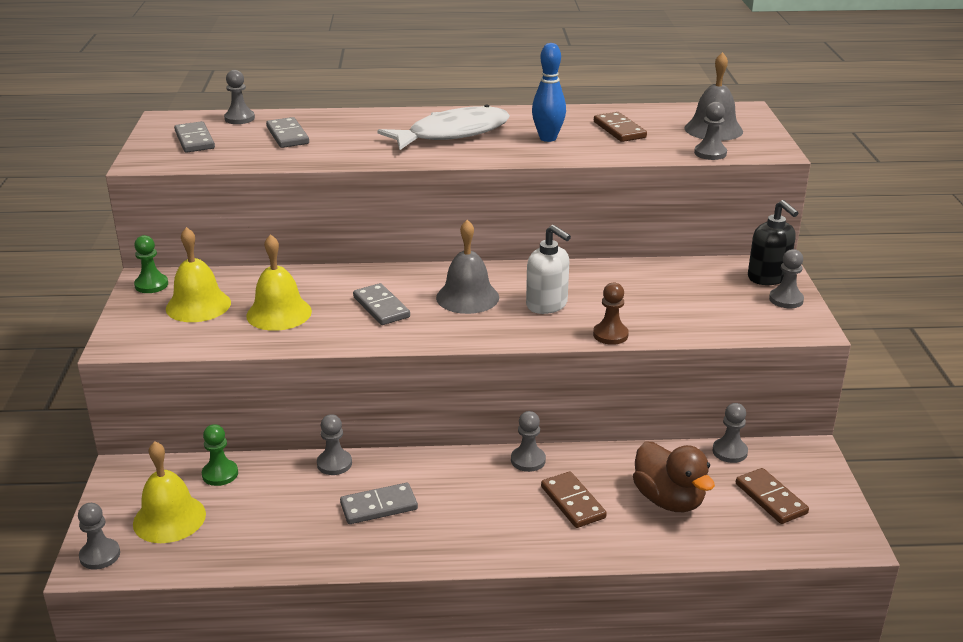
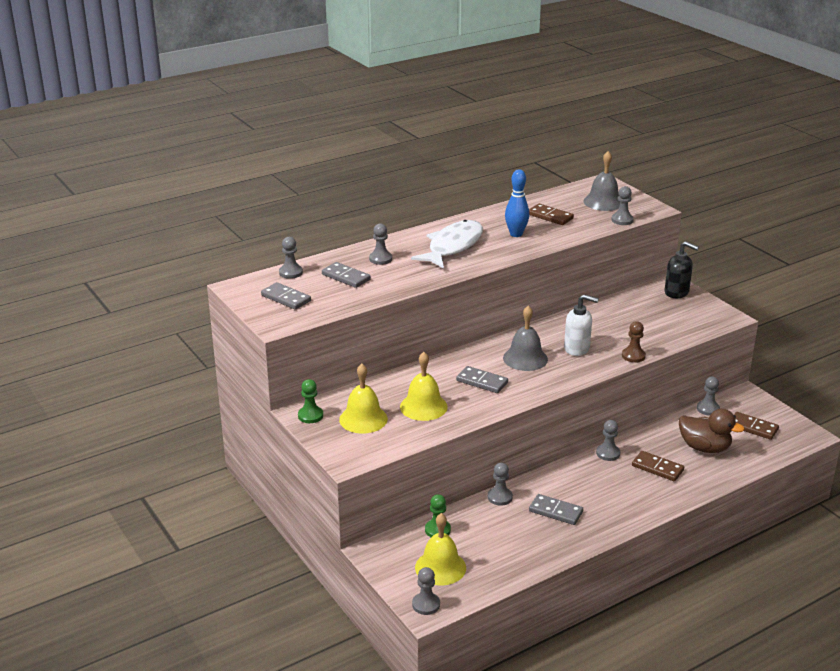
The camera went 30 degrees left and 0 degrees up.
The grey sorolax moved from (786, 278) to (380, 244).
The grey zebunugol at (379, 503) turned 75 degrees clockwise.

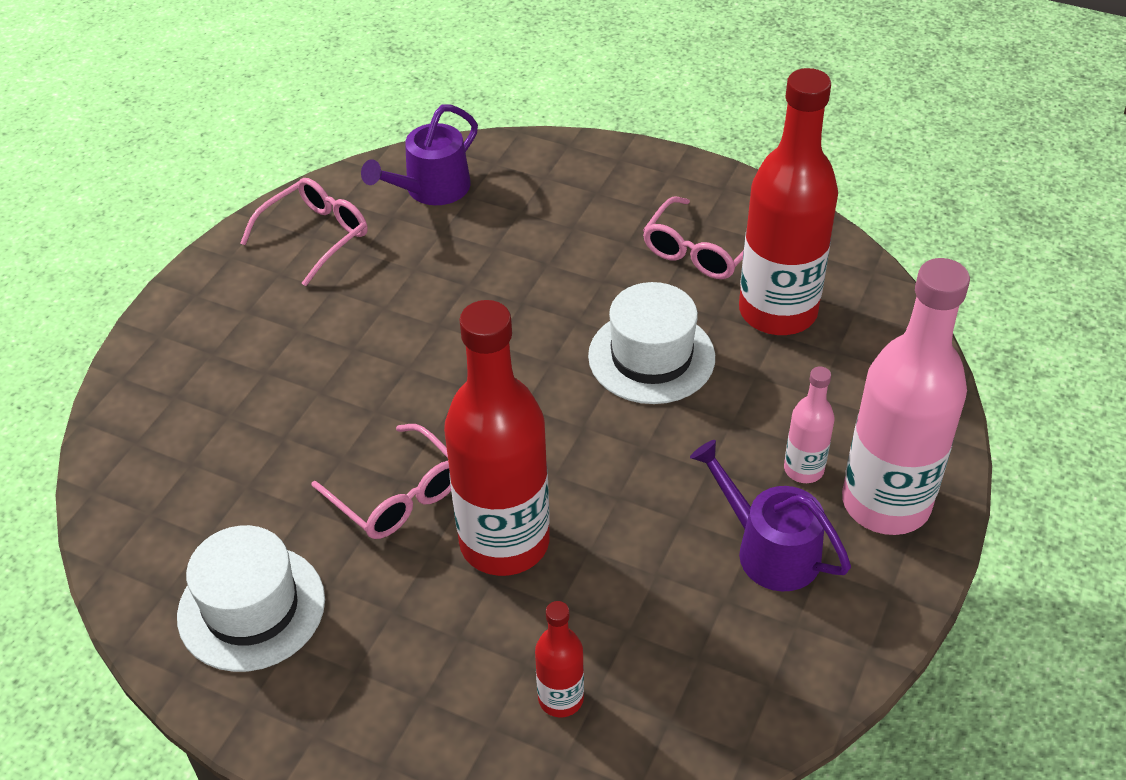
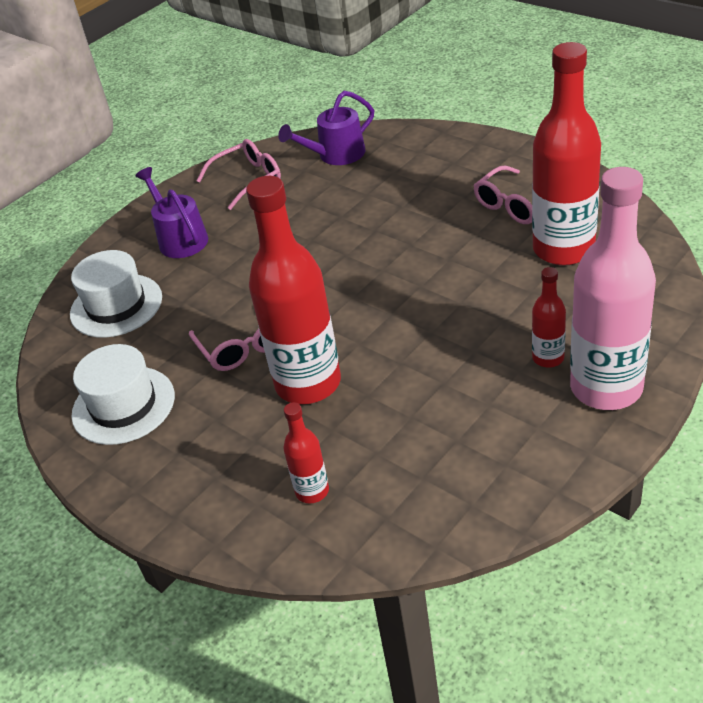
The camera went 20 degrees right and 5 degrees down.
The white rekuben moved from (651, 343) to (116, 294).
The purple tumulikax moved from (770, 515) to (171, 212).
The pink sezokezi at (809, 425) became the red sezokezi at (549, 317).

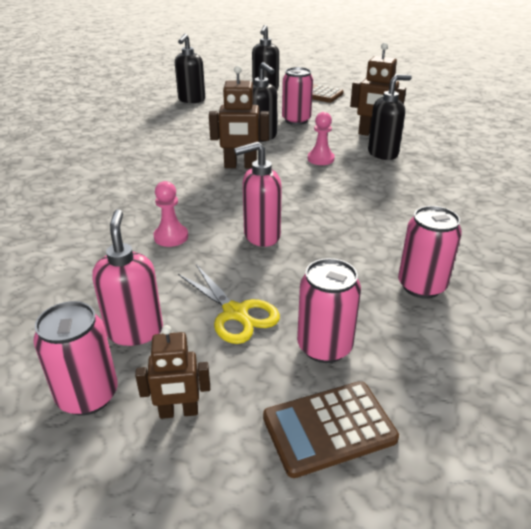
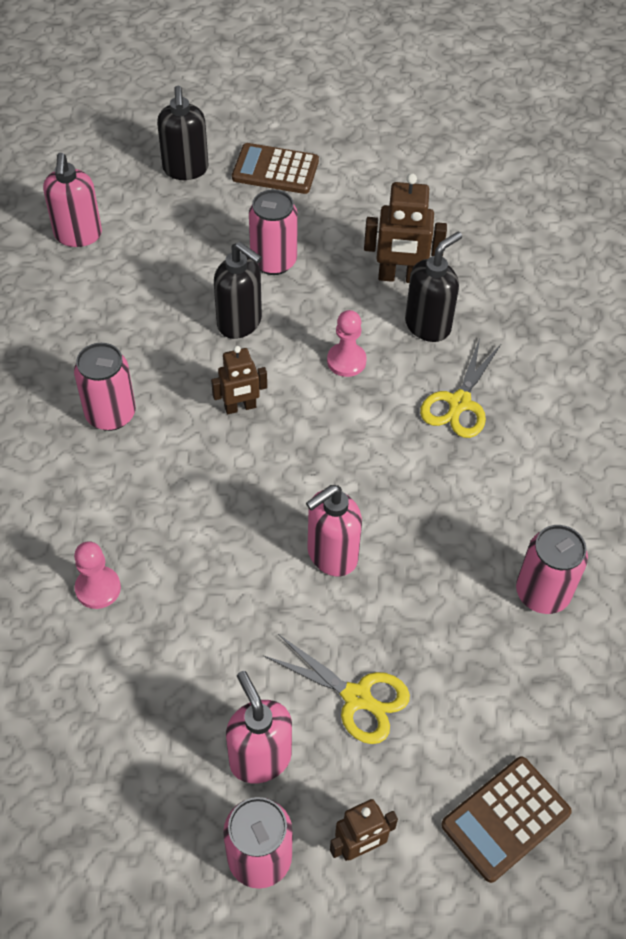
The camera went 20 degrees left and 20 degrees up.
The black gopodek at (190, 68) became the pink gopodek at (72, 200).
The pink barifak moved from (329, 310) to (105, 387).
The pink sorolax moved from (170, 214) to (97, 575).
The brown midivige at (239, 116) changed to 0.65 times the size.
The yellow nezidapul at (460, 388) appeared.

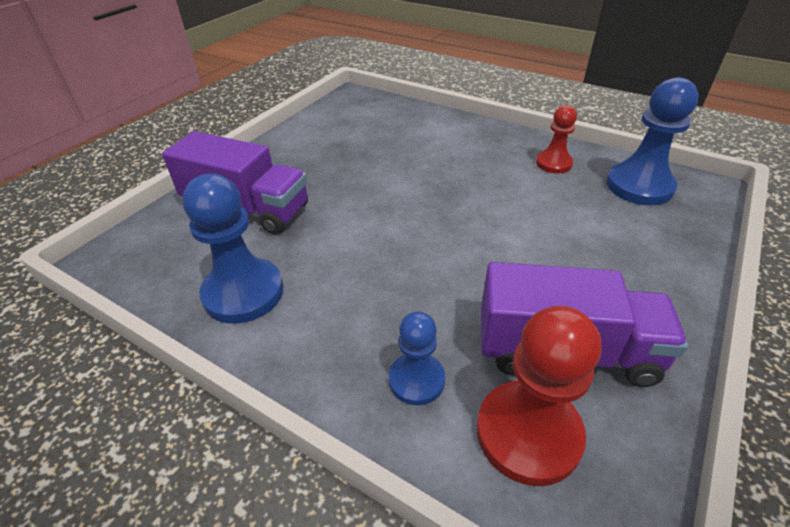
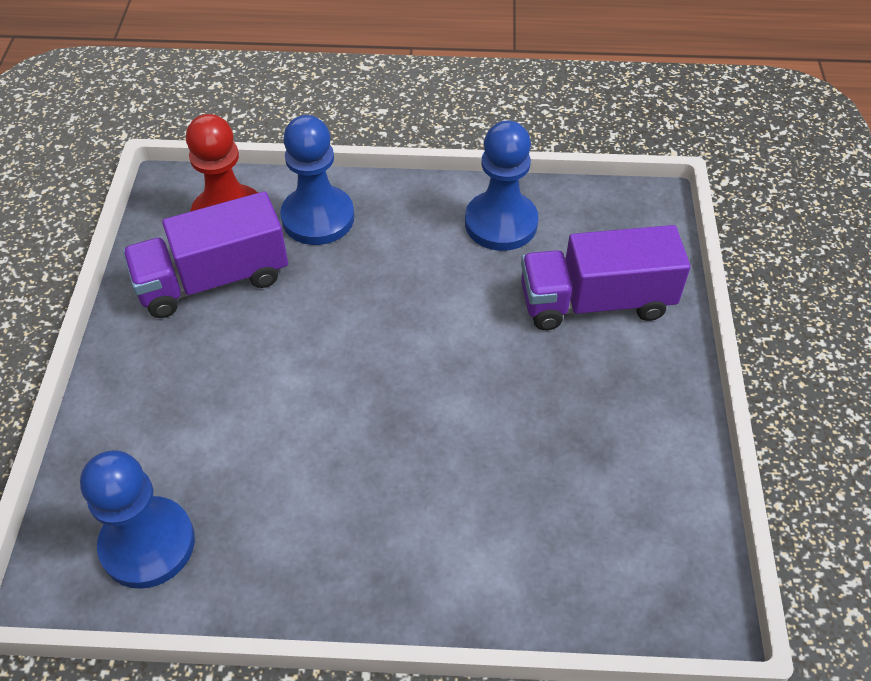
The camera went 150 degrees right and 10 degrees up.
The blue sorolax at (417, 358) changed to 1.68 times the size.
The red sorolax at (556, 139) disappeared.

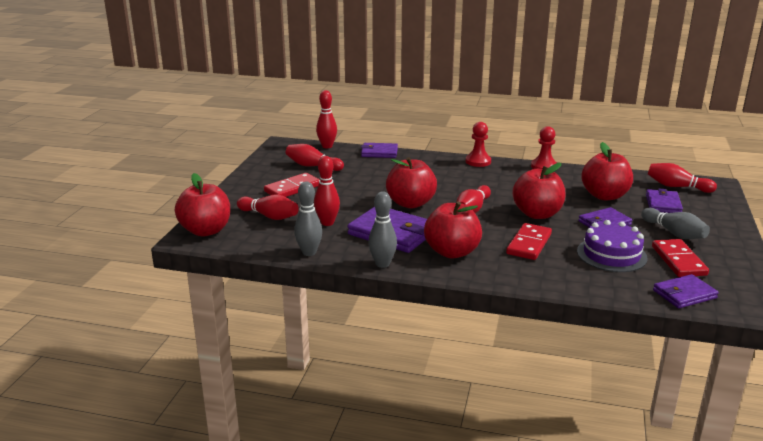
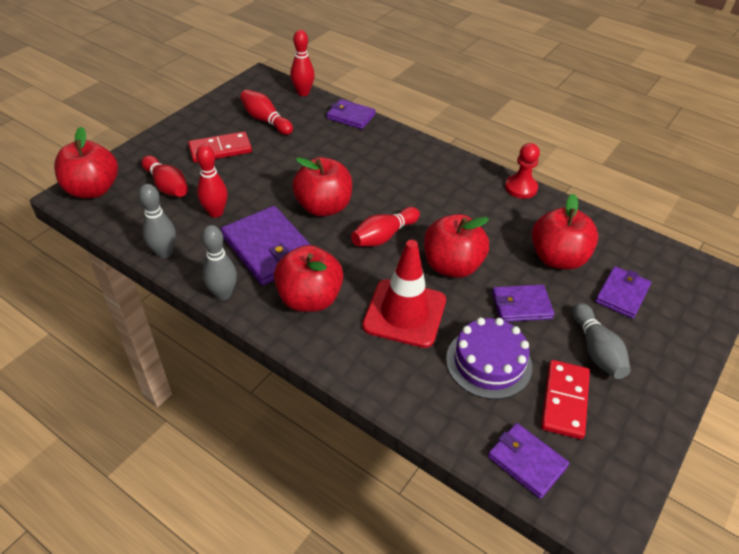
The camera went 20 degrees right and 20 degrees up.
The red zebunugol at (529, 241) was replaced by the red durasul at (404, 294).
The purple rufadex at (686, 291) turned 45 degrees clockwise.
The red sorolax at (478, 144) disappeared.
The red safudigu at (682, 178) disappeared.

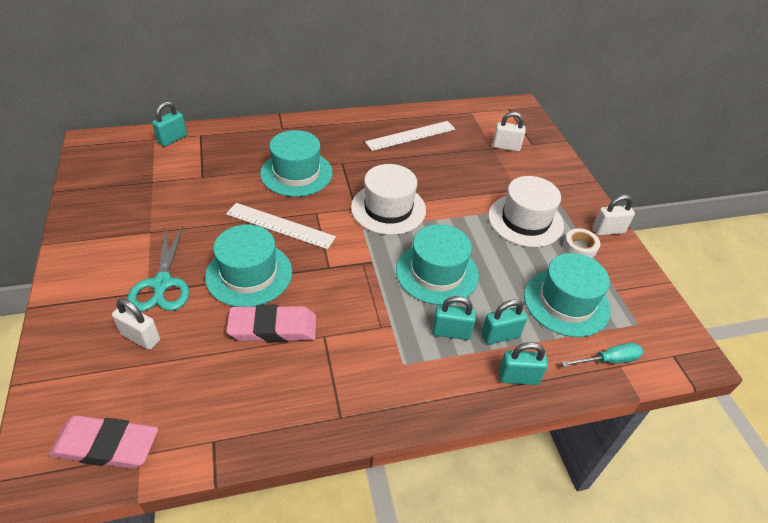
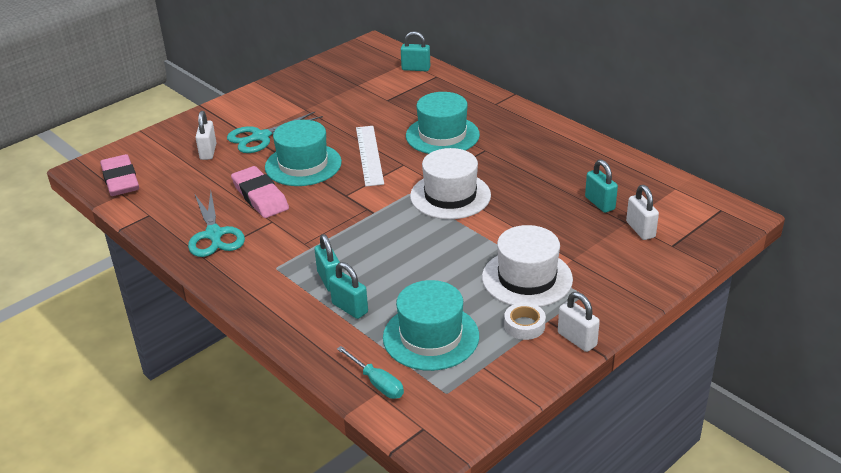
The camera went 65 degrees right and 10 degrees down.
The turquoise nezidapul at (216, 224) appeared.
The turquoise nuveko moved from (523, 363) to (601, 186).
The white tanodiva at (410, 136) disappeared.
The turquoise rekuben at (437, 264) disappeared.

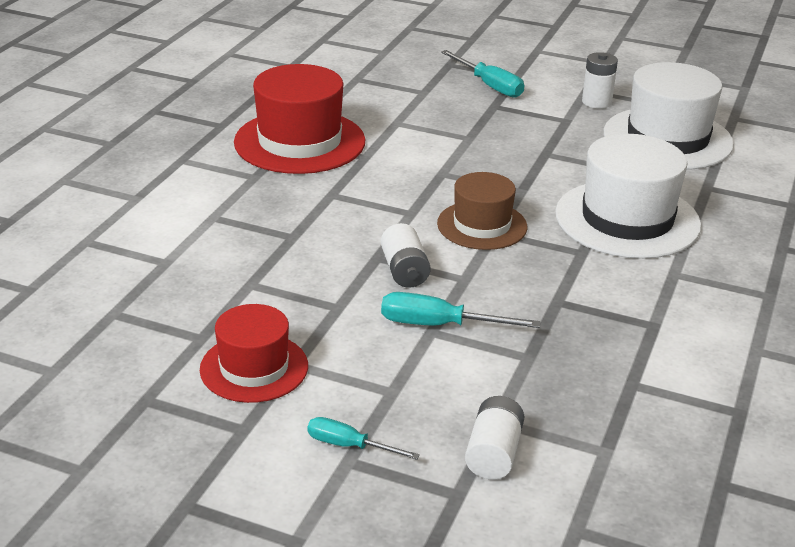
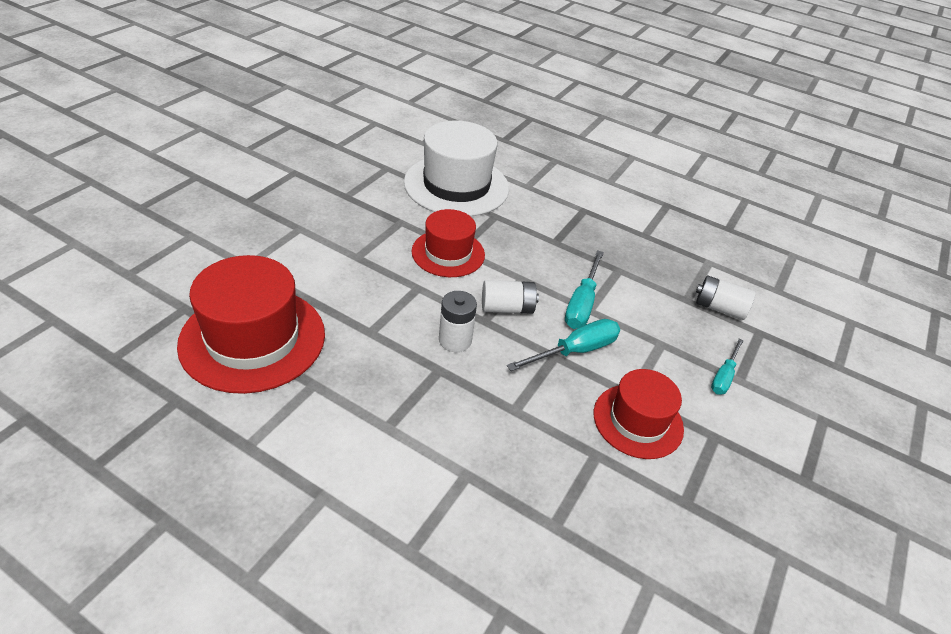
The camera went 85 degrees left and 10 degrees up.
The brown rekuben at (482, 211) became the red rekuben at (448, 243).
The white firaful moved from (600, 80) to (458, 321).
The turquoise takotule moved from (482, 74) to (563, 345).
The white rekuben at (669, 116) disappeared.

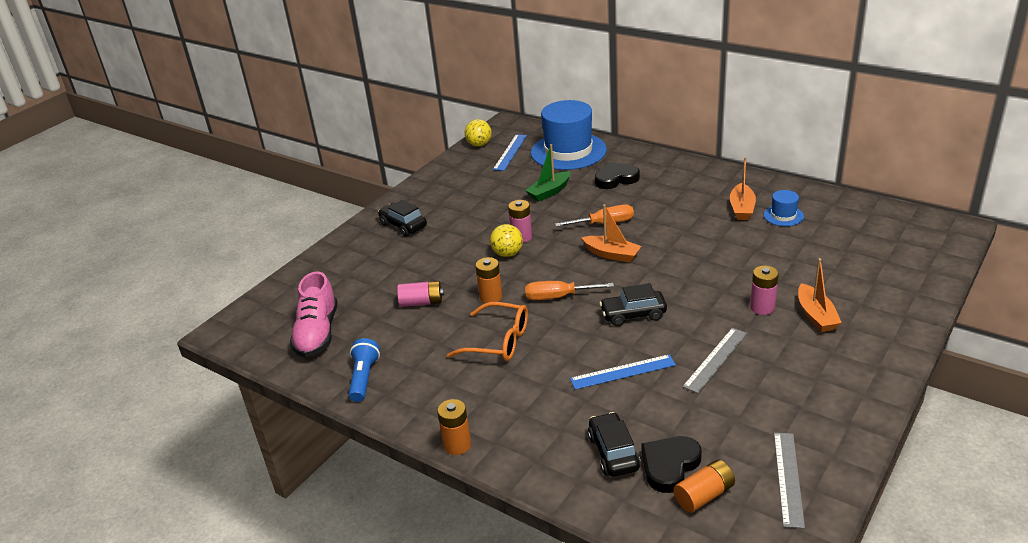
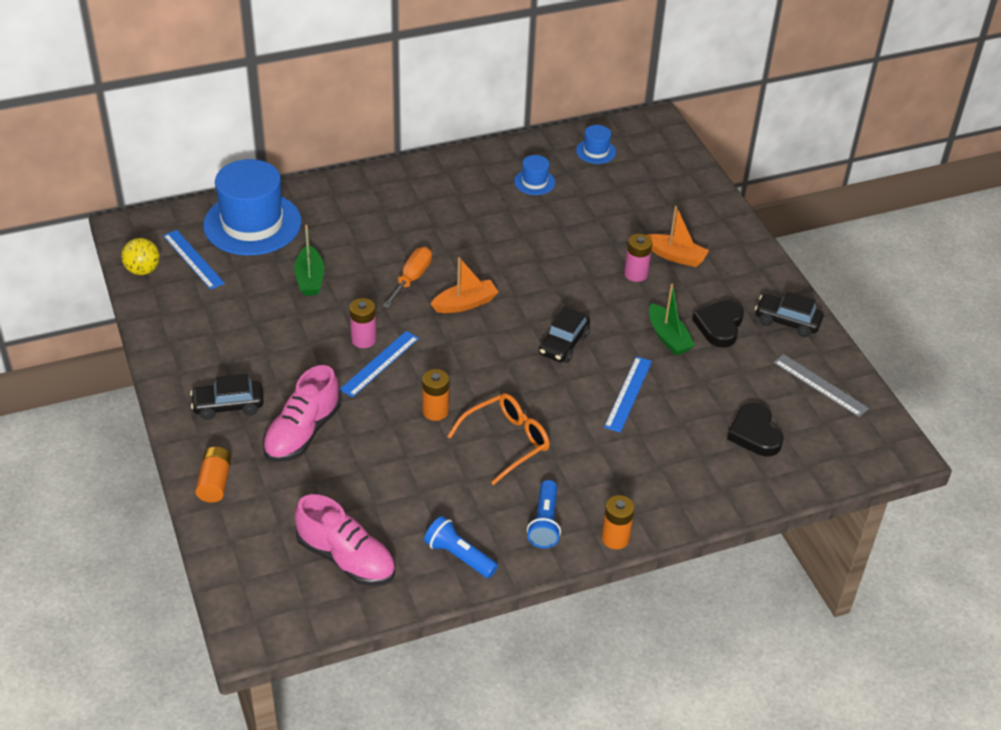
The camera went 60 degrees left and 10 degrees up.
The orange firaful moved from (704, 486) to (213, 475).
The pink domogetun at (301, 413) appeared.
The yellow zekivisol at (506, 240) was replaced by the blue tanodiva at (379, 364).
The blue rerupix at (544, 514) appeared.
The blue rekuben at (596, 144) appeared.
The grey tanodiva at (714, 360) was replaced by the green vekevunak at (672, 319).
The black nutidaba moved from (617, 175) to (718, 324).
The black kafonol moved from (614, 444) to (789, 314).
The pink firaful at (420, 294) disappeared.
The orange takotule at (569, 290) disappeared.
The orange vekevunak at (743, 188) disappeared.

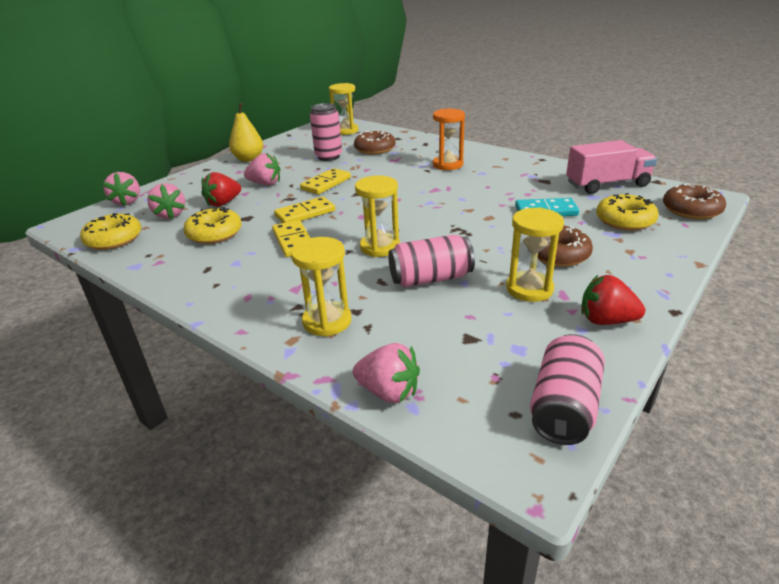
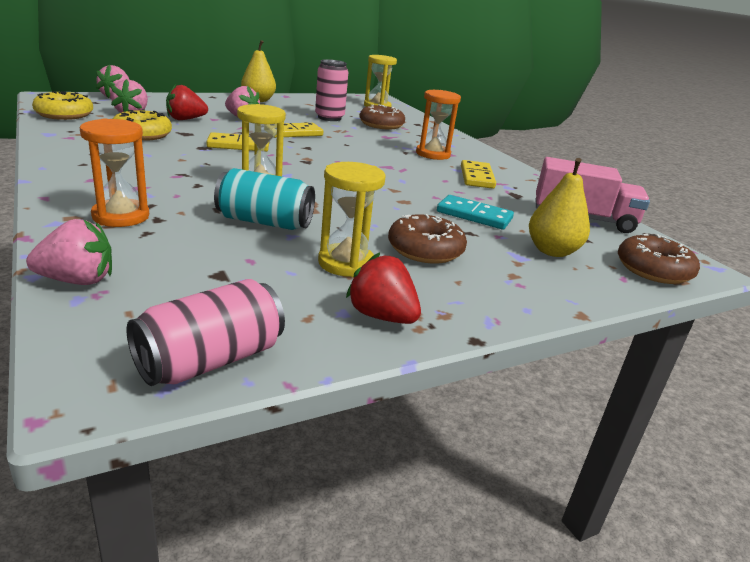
The camera went 20 degrees right and 5 degrees down.
The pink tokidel at (386, 373) turned 60 degrees counterclockwise.
The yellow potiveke at (321, 287) became the orange potiveke at (114, 173).
The pink barifak at (431, 261) became the turquoise barifak at (264, 199).
The yellow zebunugol moved from (291, 238) to (478, 174).
The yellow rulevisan at (627, 212) was replaced by the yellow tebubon at (559, 207).

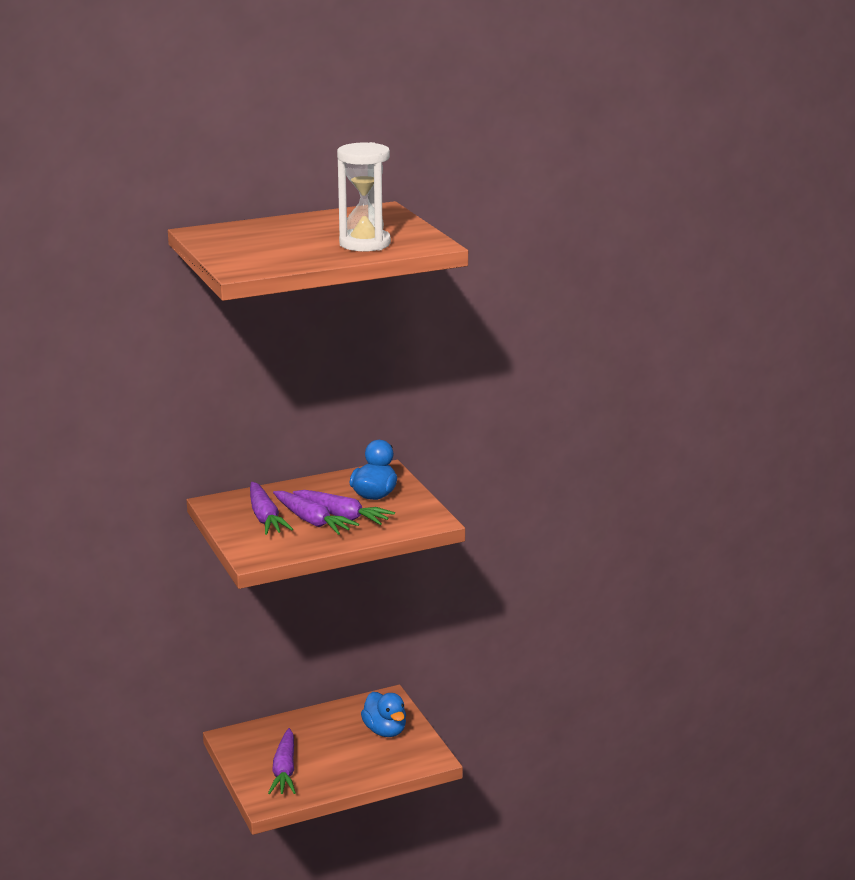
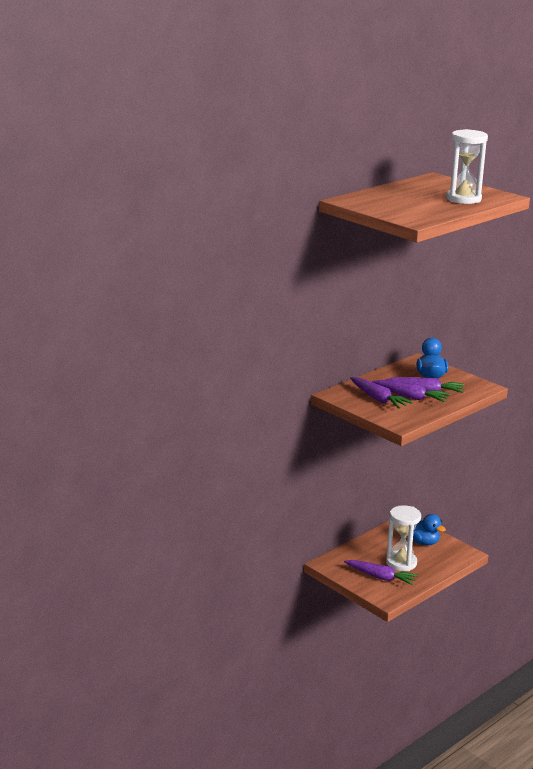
The camera went 20 degrees left and 0 degrees up.
The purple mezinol at (282, 761) turned 45 degrees counterclockwise.
The white potiveke at (403, 538) appeared.

